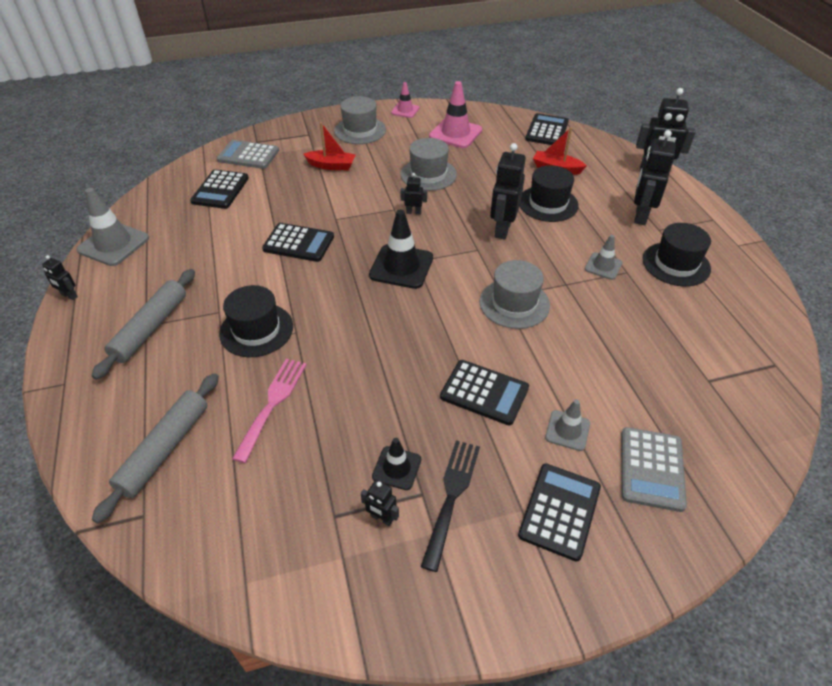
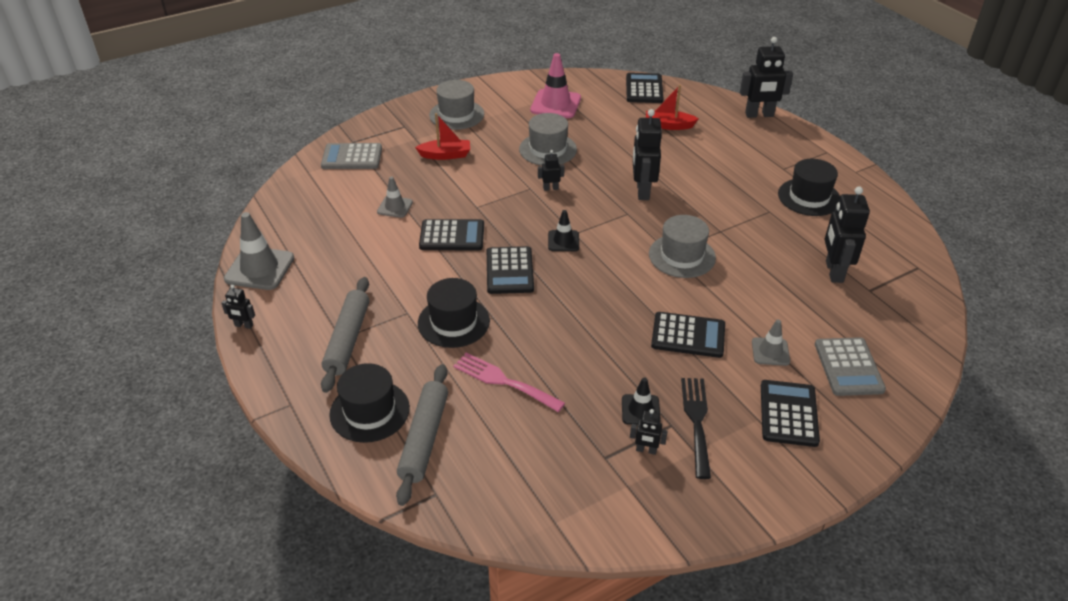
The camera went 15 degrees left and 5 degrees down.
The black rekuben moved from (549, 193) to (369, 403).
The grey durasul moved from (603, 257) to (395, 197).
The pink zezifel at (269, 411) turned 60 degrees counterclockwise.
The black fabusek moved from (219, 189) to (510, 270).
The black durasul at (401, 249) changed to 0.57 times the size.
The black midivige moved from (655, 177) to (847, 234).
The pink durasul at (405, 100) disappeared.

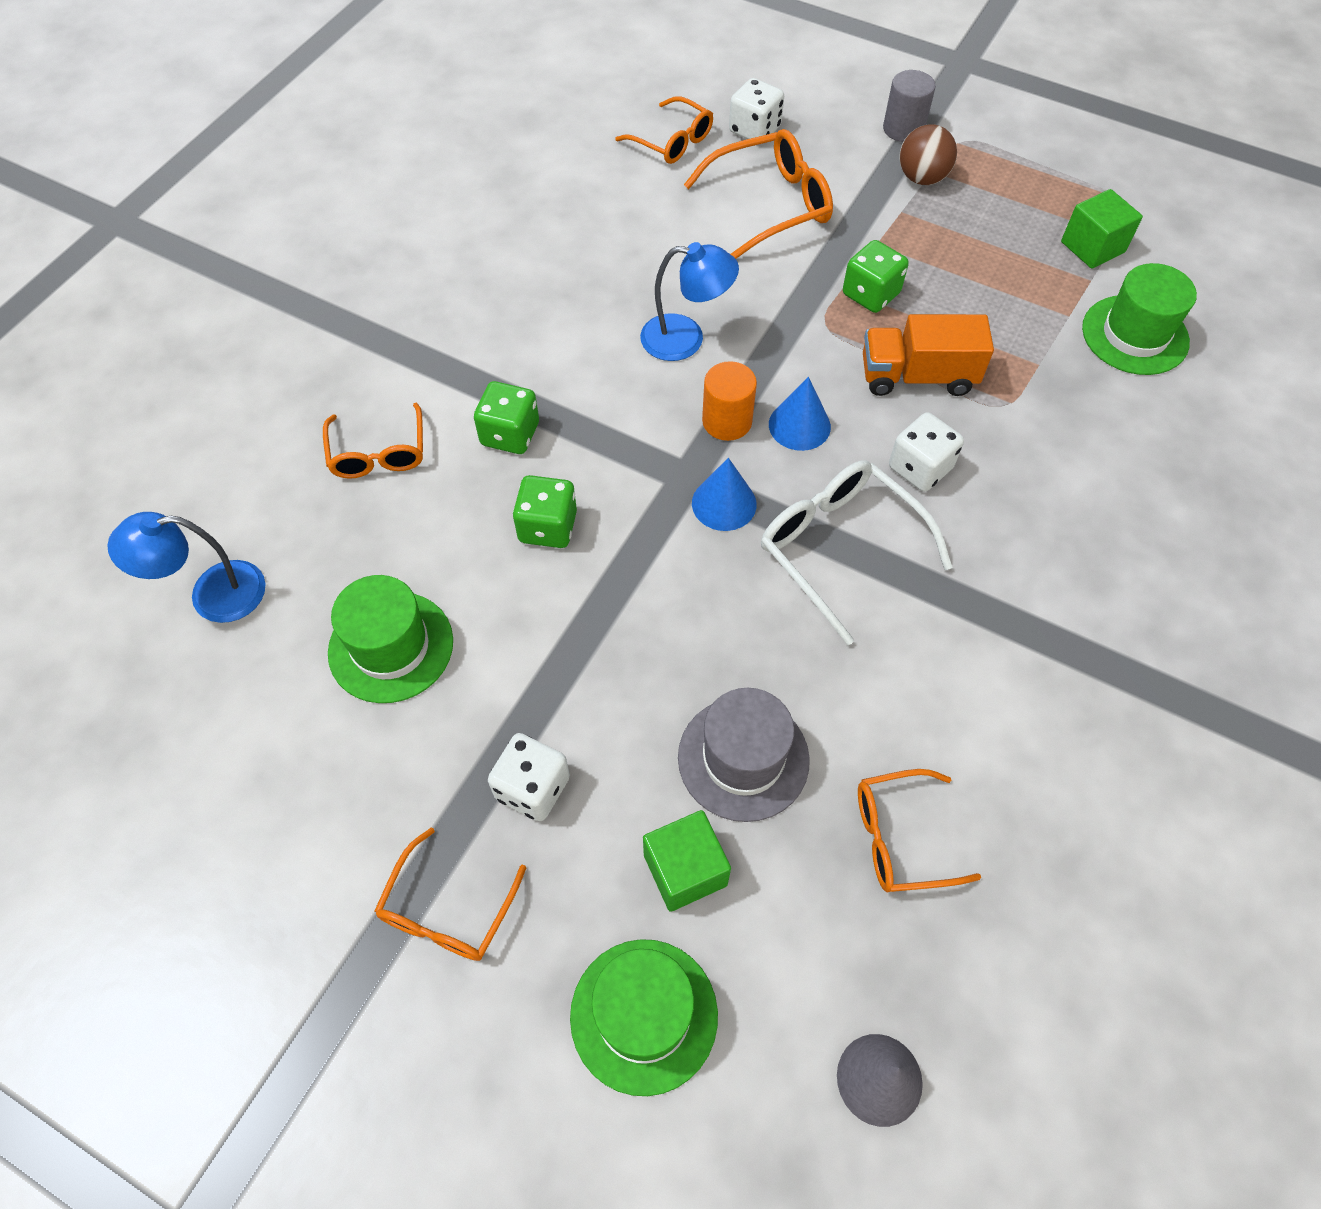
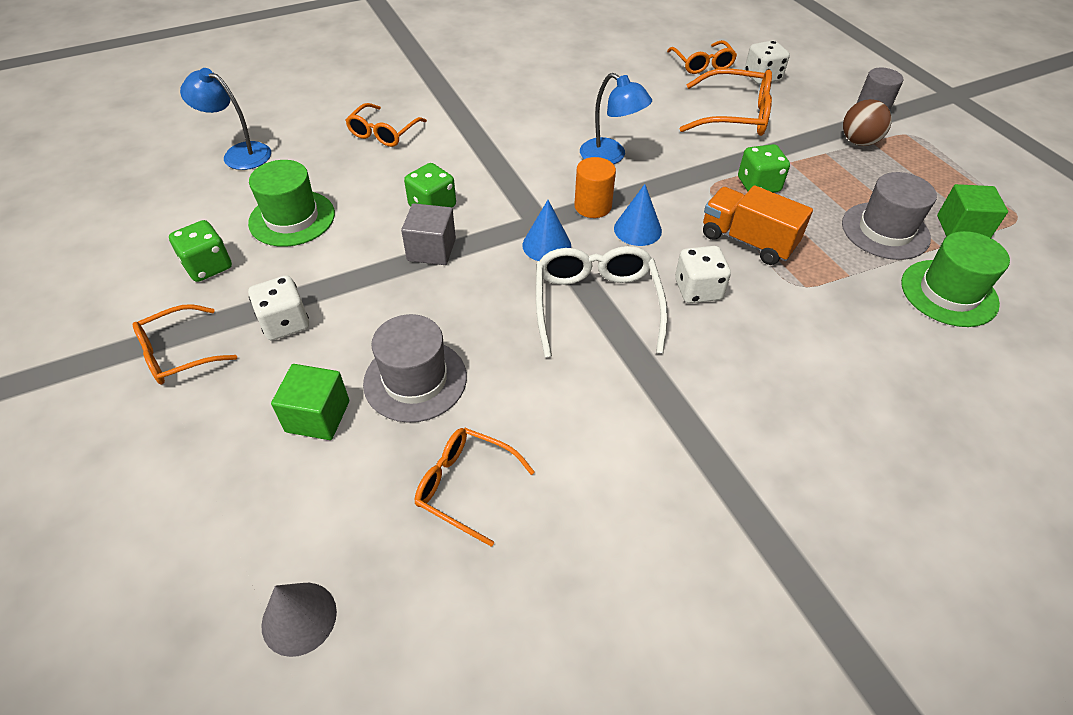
The camera went 35 degrees right and 10 degrees down.
The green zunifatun moved from (506, 417) to (200, 251).
The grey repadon at (428, 234) appeared.
The grey rekuben at (889, 216) appeared.
The green rekuben at (644, 1017) disappeared.

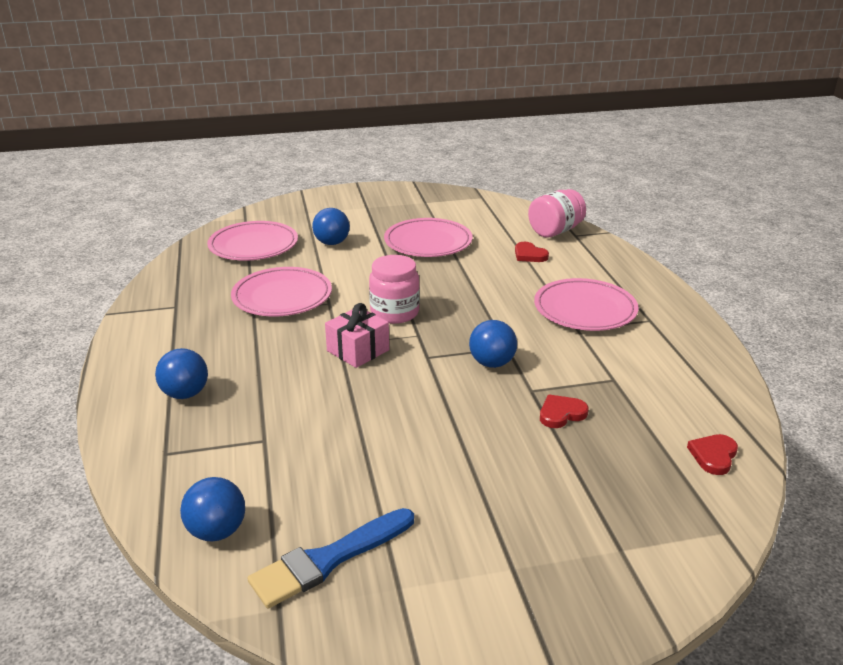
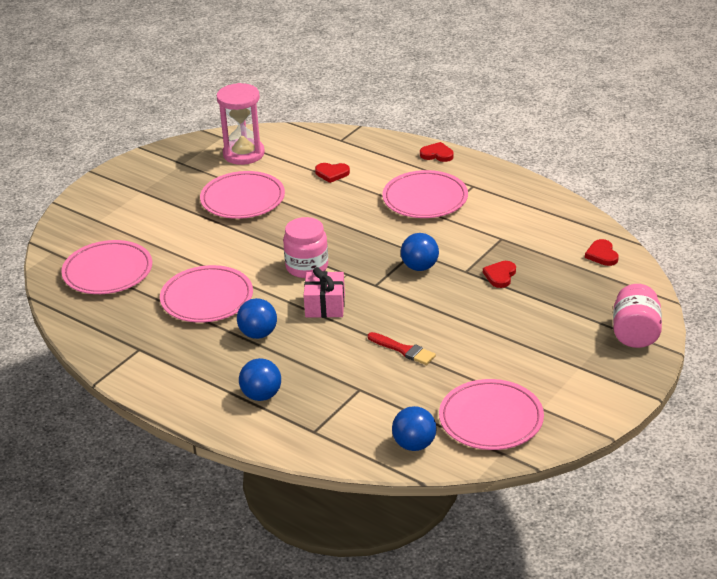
The camera went 40 degrees left and 5 degrees up.
The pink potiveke at (241, 124) appeared.
The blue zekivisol moved from (331, 226) to (257, 318).
The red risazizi at (402, 348) appeared.
The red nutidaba at (437, 152) appeared.
The blue risazizi at (331, 558) was replaced by the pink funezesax at (491, 414).
The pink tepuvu moved from (557, 213) to (637, 316).

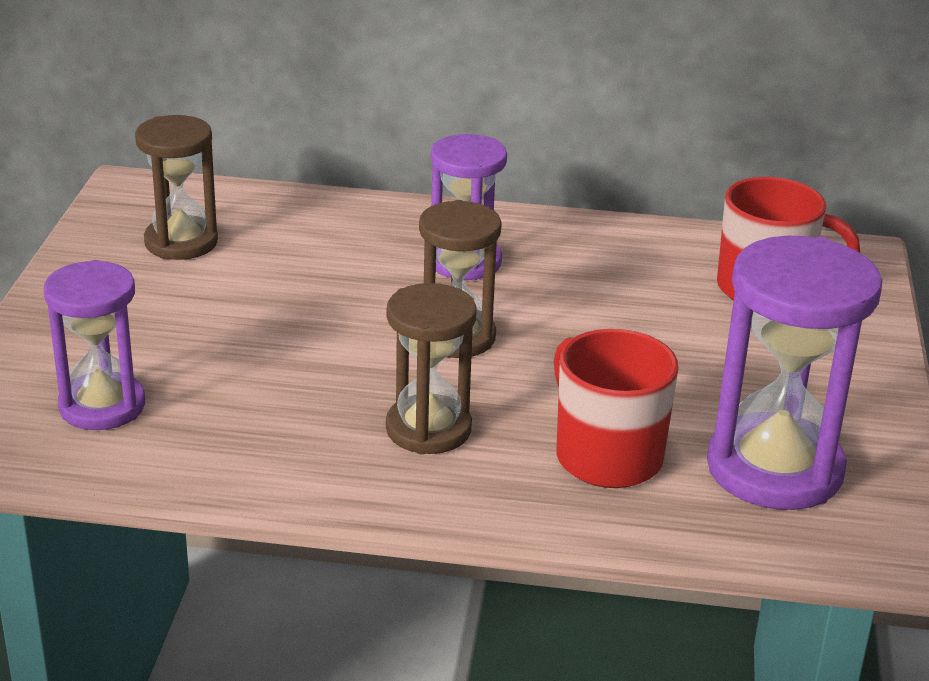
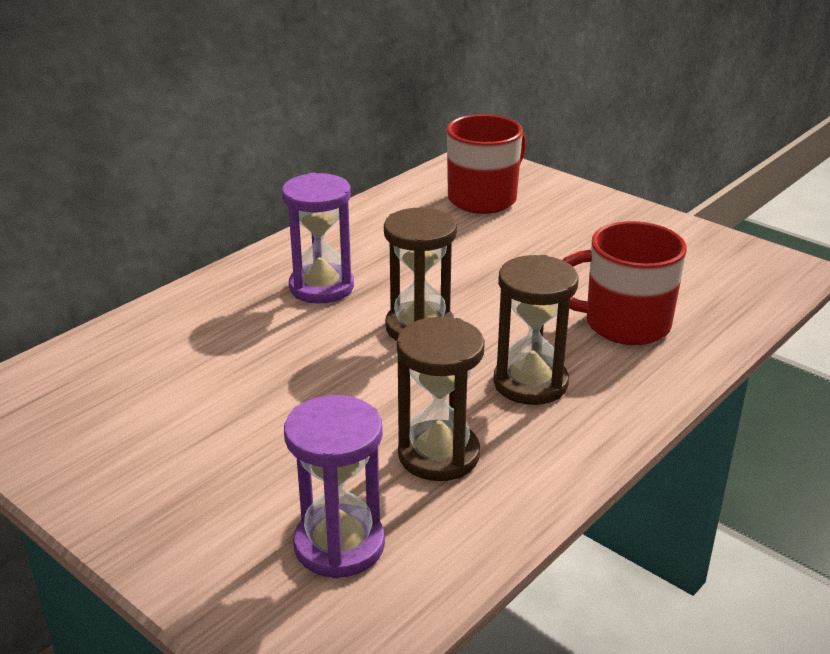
The camera went 55 degrees left and 0 degrees up.
The brown potiveke moved from (176, 187) to (441, 399).
The purple potiveke at (794, 373) disappeared.

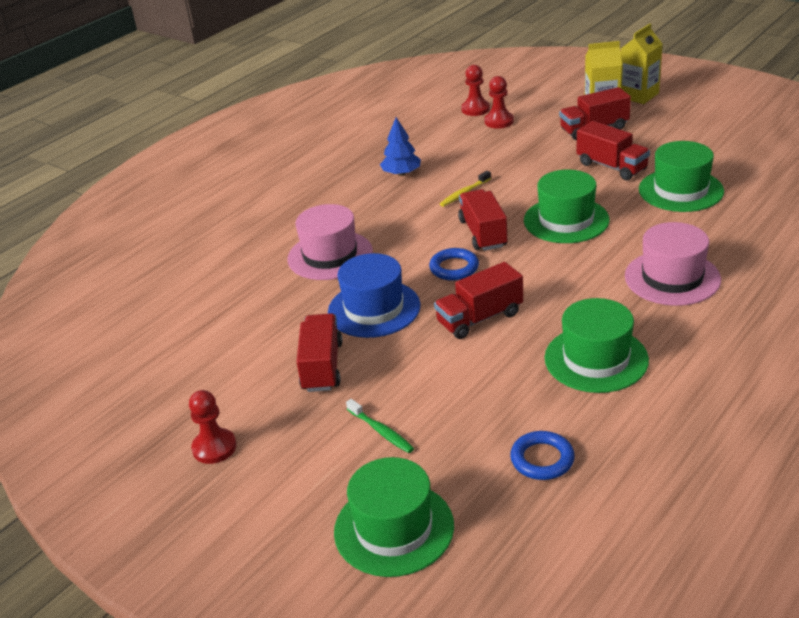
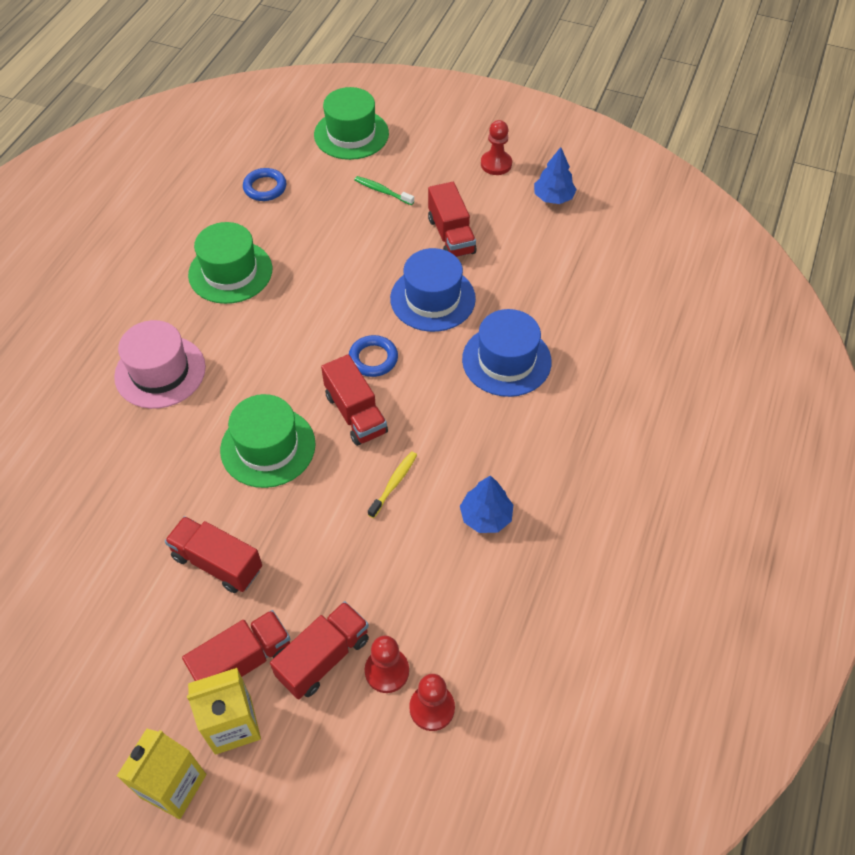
The camera went 160 degrees right and 20 degrees up.
The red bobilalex moved from (478, 300) to (319, 650).
The pink rekuben at (330, 242) became the blue rekuben at (507, 353).
The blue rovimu at (555, 175) appeared.
The green rekuben at (681, 176) disappeared.

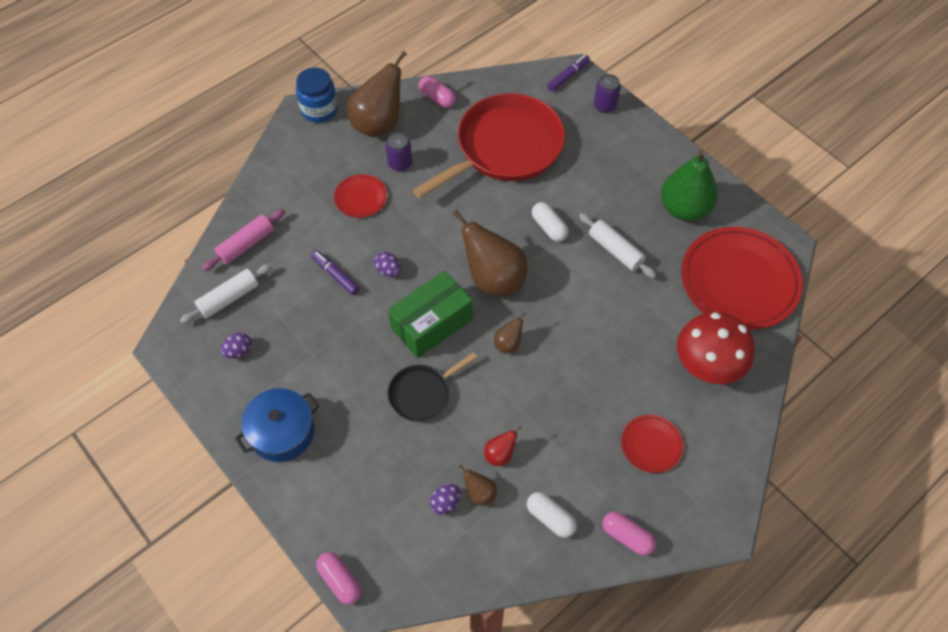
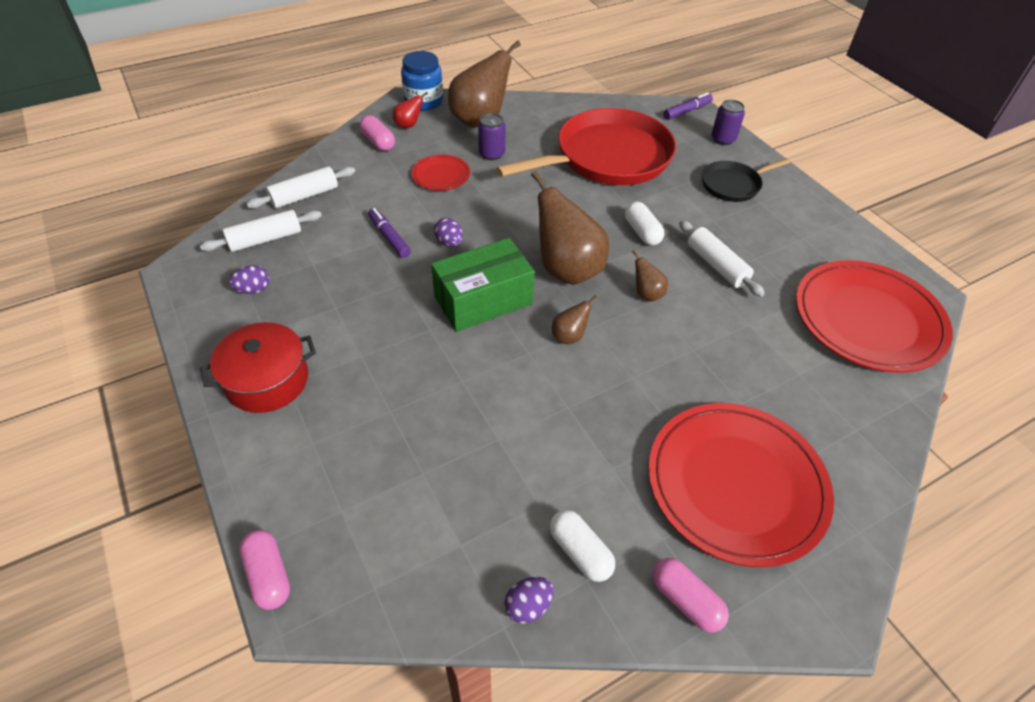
The camera went 10 degrees right and 10 degrees down.
The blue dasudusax at (277, 425) became the red dasudusax at (258, 367).
The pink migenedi at (243, 240) became the white migenedi at (300, 187).
The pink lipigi moved from (437, 92) to (377, 133).
The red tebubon moved from (503, 445) to (410, 110).
The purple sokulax moved from (445, 499) to (529, 600).
The brown tebubon moved from (478, 485) to (650, 276).
The red funezesax at (652, 444) changed to 2.13 times the size.
The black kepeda moved from (432, 387) to (746, 180).
The green tebubon at (689, 185) disappeared.
The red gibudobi at (716, 348) disappeared.

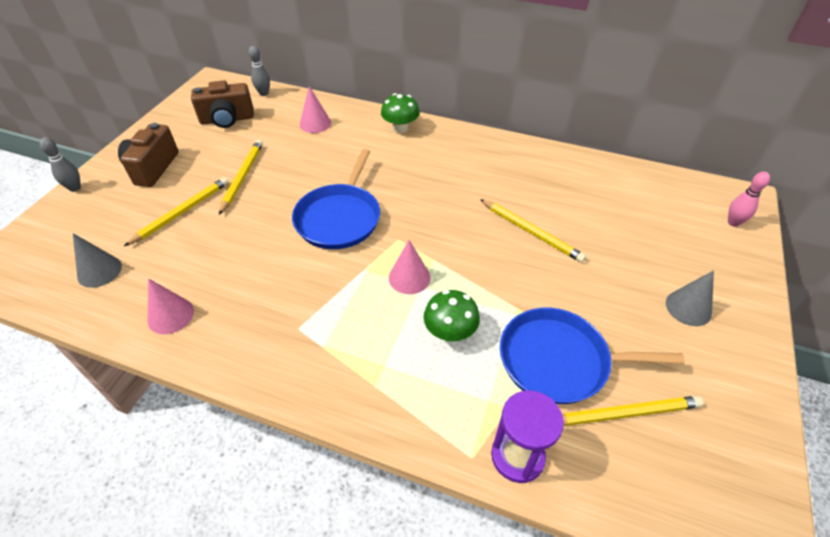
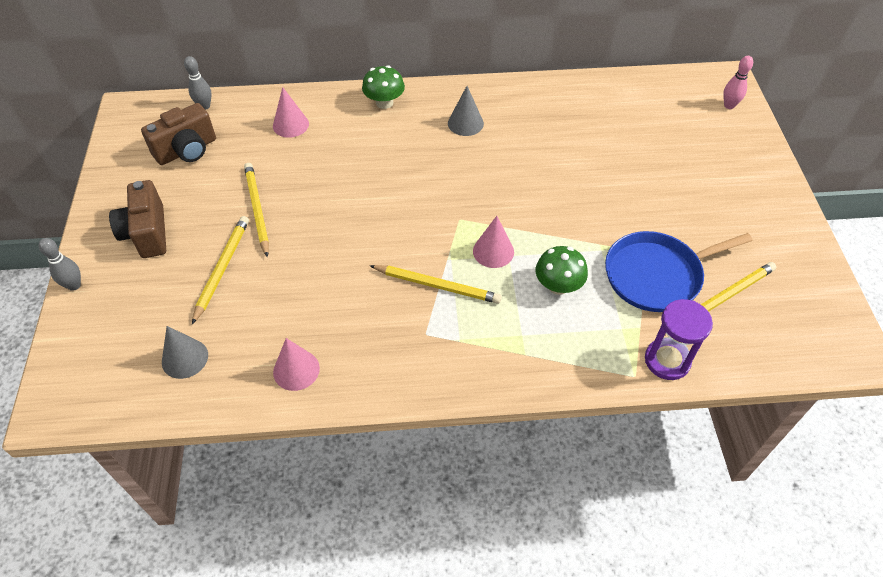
The camera went 25 degrees left and 5 degrees up.
The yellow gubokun moved from (533, 231) to (436, 284).
The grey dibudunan moved from (690, 298) to (466, 111).
The blue kepeda at (336, 199) disappeared.

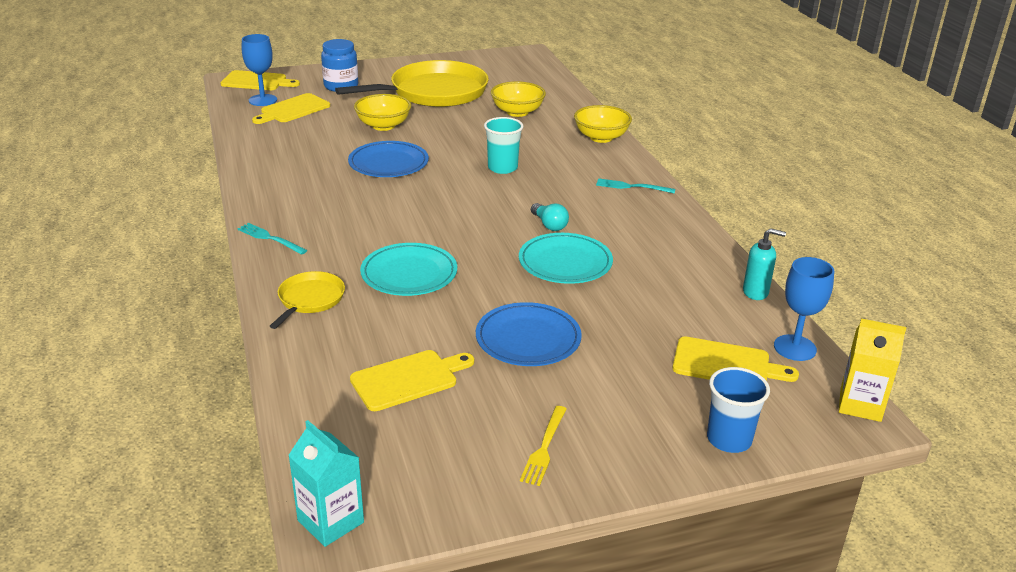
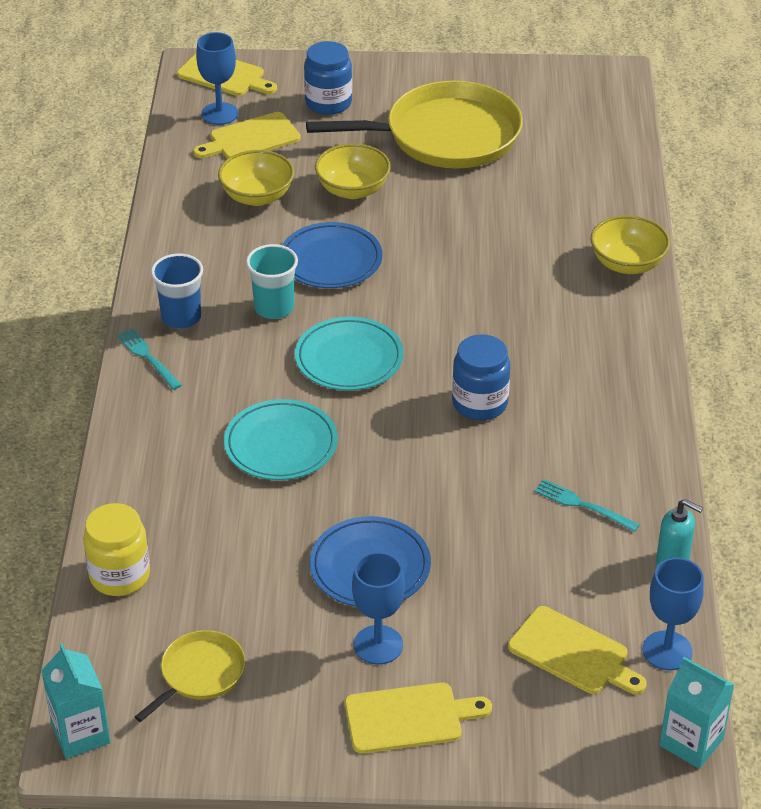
The camera went 20 degrees right and 10 degrees up.
The yellow tepuvu at (116, 549) appeared.
The yellow kepeda moved from (307, 300) to (190, 676).
The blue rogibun moved from (738, 410) to (177, 291).
The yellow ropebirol moved from (518, 99) to (256, 178).
The turquoise rogibun moved from (503, 145) to (272, 281).
The turquoise funezesax moved from (566, 258) to (349, 354).
The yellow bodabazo moved from (412, 380) to (418, 718).
The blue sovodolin at (378, 608) appeared.
The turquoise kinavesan at (550, 217) was replaced by the blue tepuvu at (481, 377).
The turquoise zezifel moved from (635, 186) to (587, 505).
The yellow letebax at (872, 370) became the turquoise letebax at (696, 713).
The yellow zezifel at (543, 446) disappeared.

